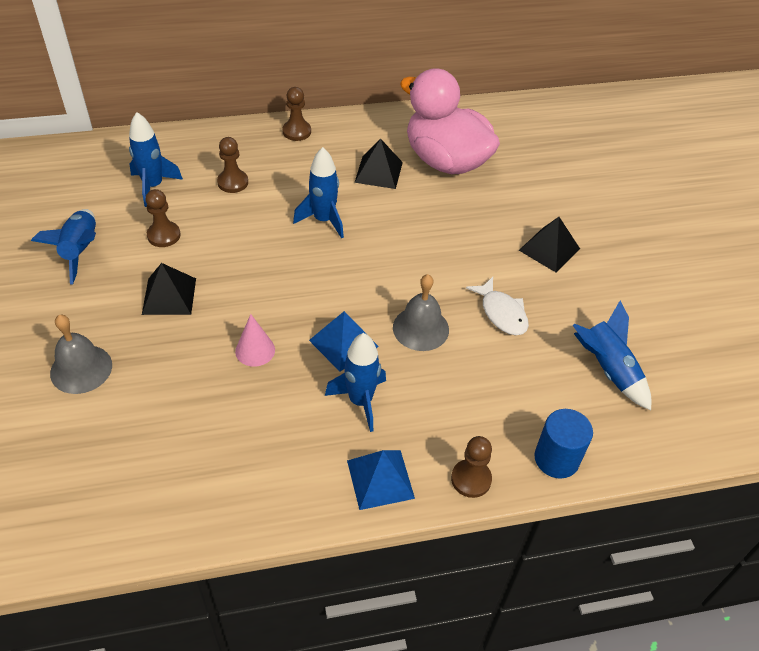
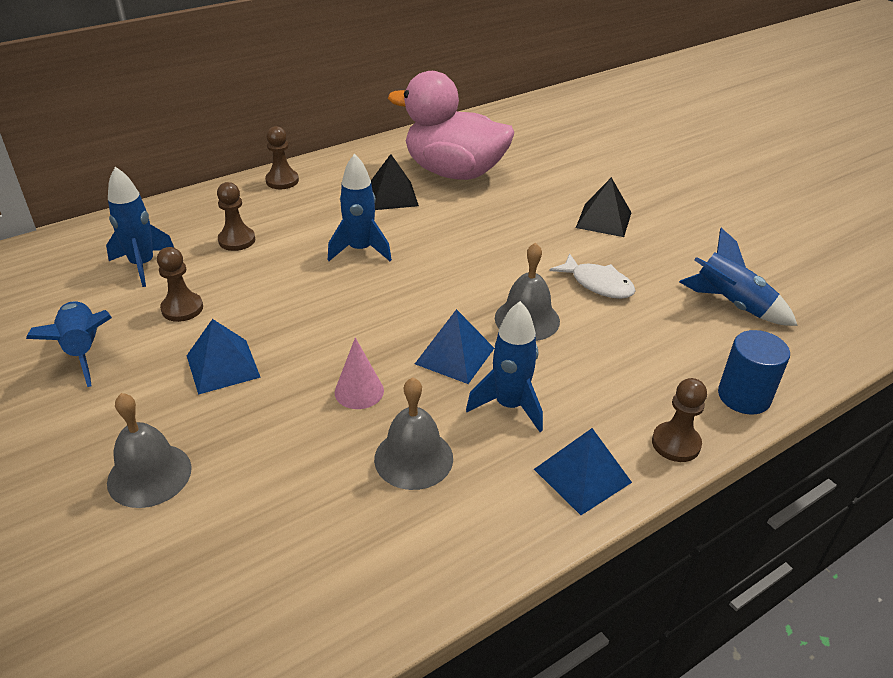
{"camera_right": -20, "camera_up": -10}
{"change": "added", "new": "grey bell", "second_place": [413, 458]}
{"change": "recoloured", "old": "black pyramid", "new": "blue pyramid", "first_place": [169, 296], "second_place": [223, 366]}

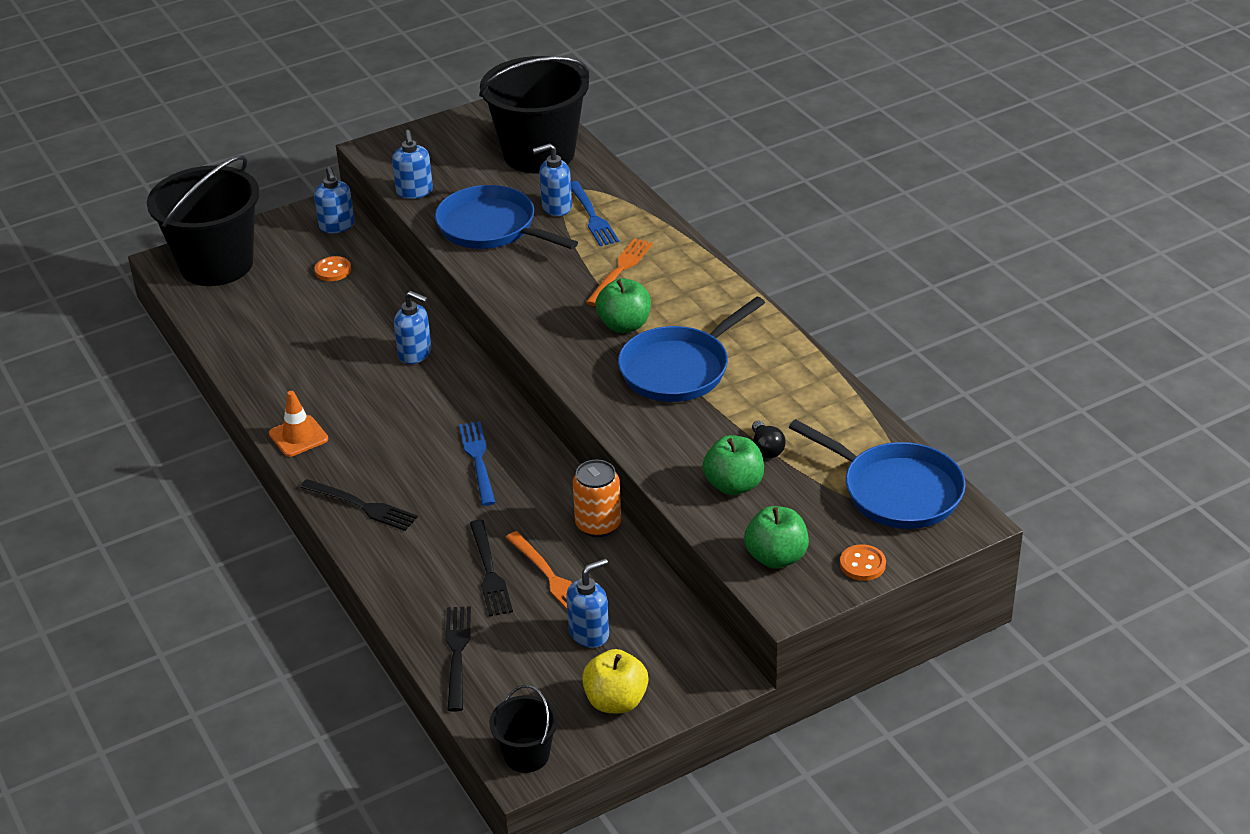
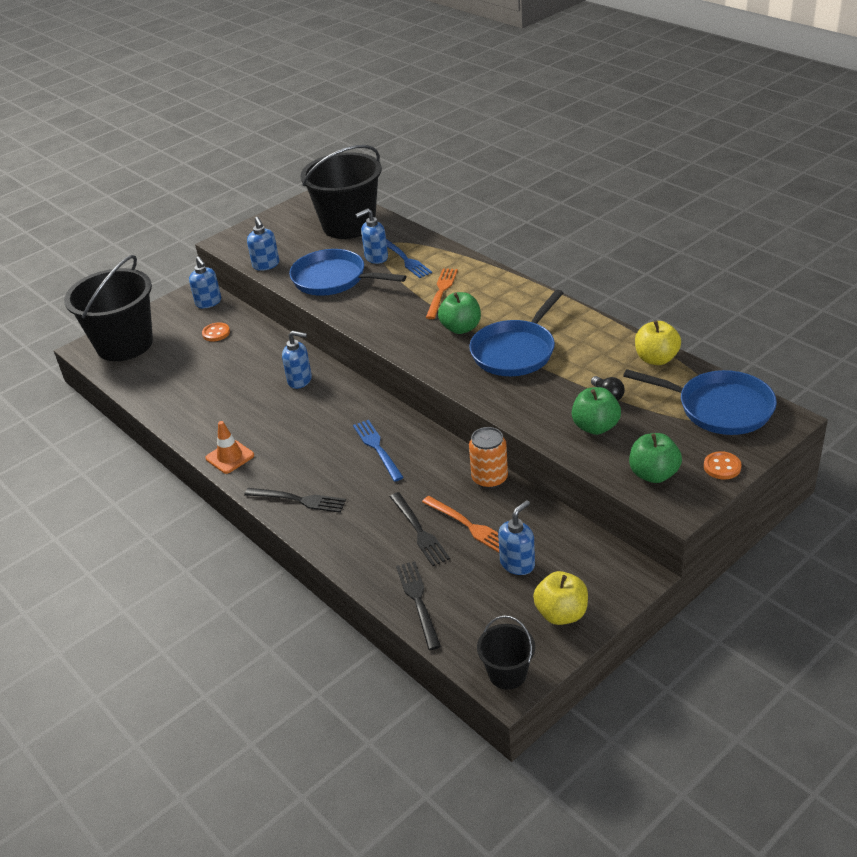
{"camera_right": -10, "camera_up": 0}
{"change": "added", "new": "yellow apple", "second_place": [656, 359]}

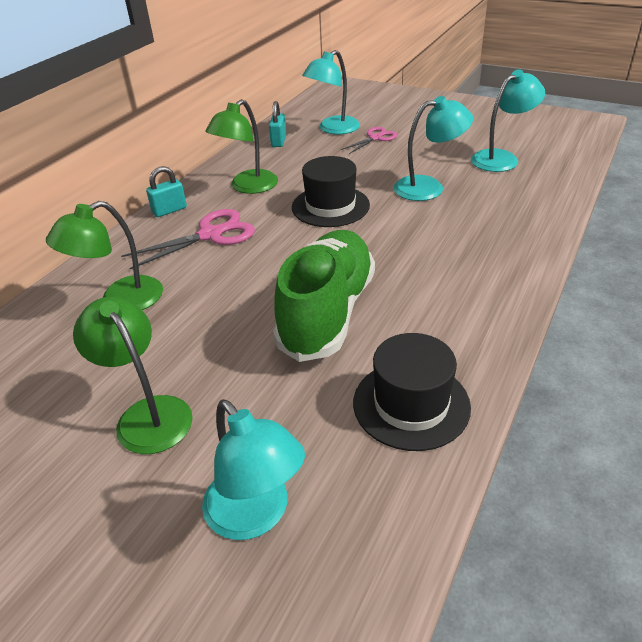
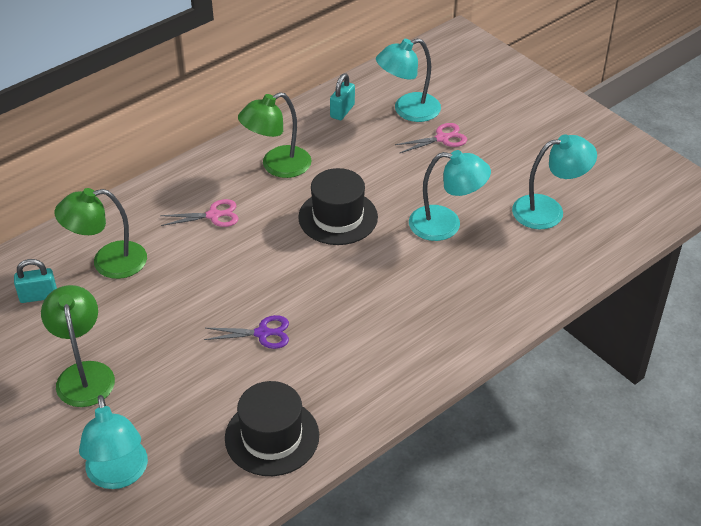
{"camera_right": 20, "camera_up": 5}
{"change": "moved", "old": "turquoise padlock", "first_place": [169, 210], "second_place": [38, 296]}
{"change": "replaced", "old": "green shoe", "new": "purple scissors", "first_place": [327, 312], "second_place": [262, 333]}
{"change": "resized", "old": "pink scissors", "first_place": [210, 235], "second_place": [213, 215], "factor": 0.62}

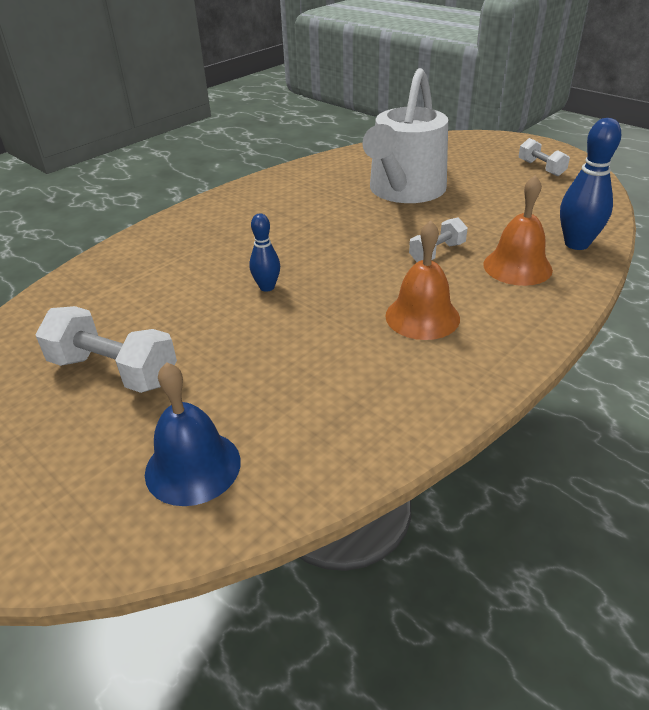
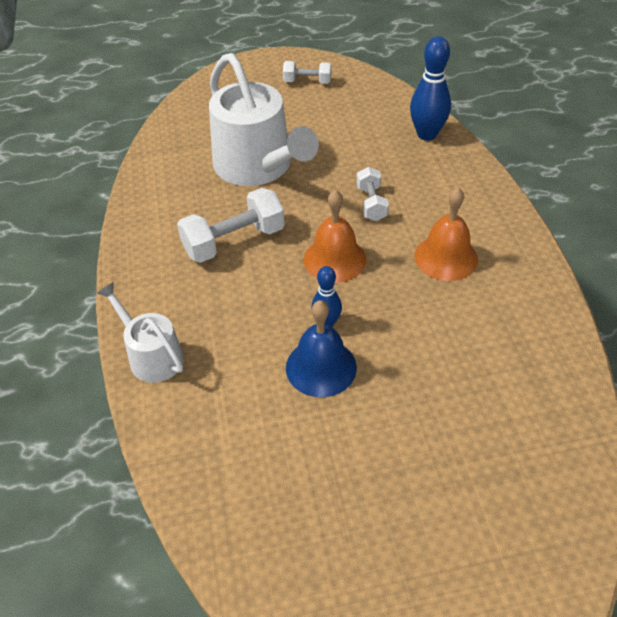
{"camera_right": -55, "camera_up": 10}
{"change": "added", "new": "white watering can", "second_place": [152, 356]}
{"change": "moved", "old": "white dumbbell", "first_place": [114, 371], "second_place": [234, 241]}
{"change": "moved", "old": "blue bell", "first_place": [193, 466], "second_place": [321, 367]}
{"change": "moved", "old": "orange bell", "first_place": [517, 267], "second_place": [334, 259]}

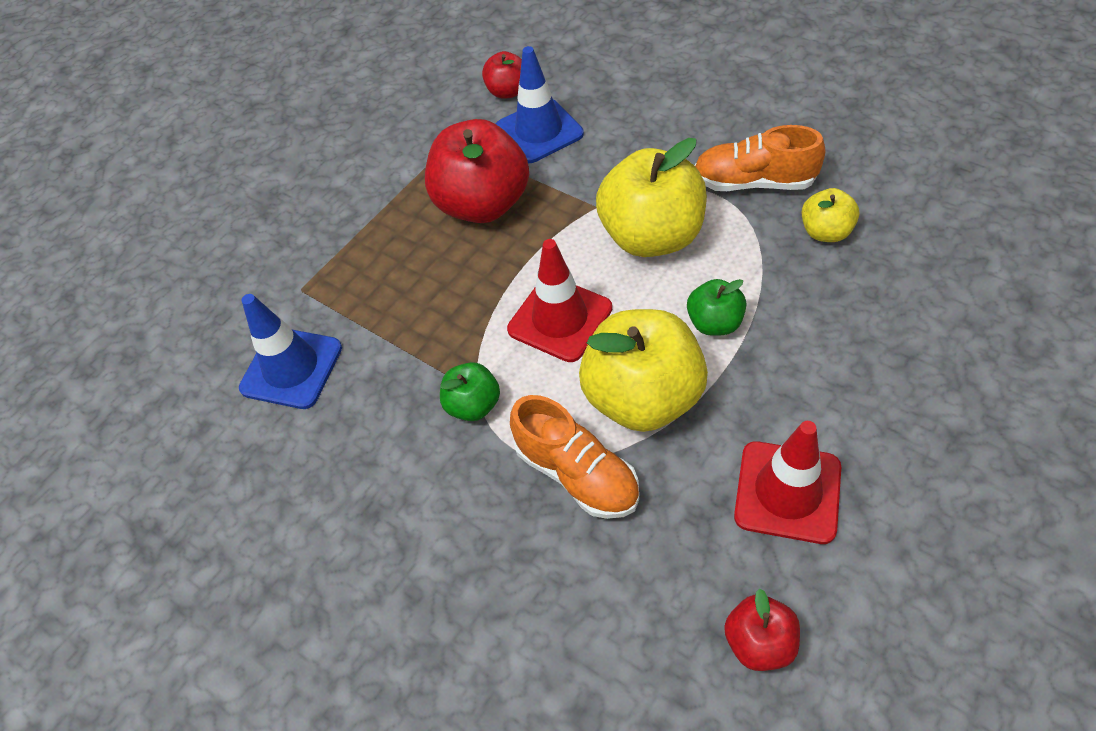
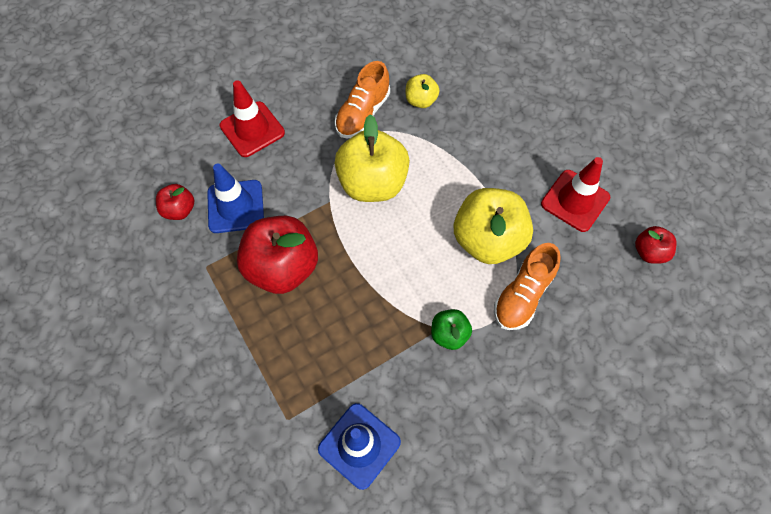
{"camera_right": -75, "camera_up": 10}
{"change": "removed", "old": "green apple", "first_place": [714, 323]}
{"change": "moved", "old": "red traffic cone", "first_place": [560, 319], "second_place": [252, 129]}
{"change": "turned", "old": "orange shoe", "first_place": [577, 473], "second_place": [522, 295], "degrees": 150}

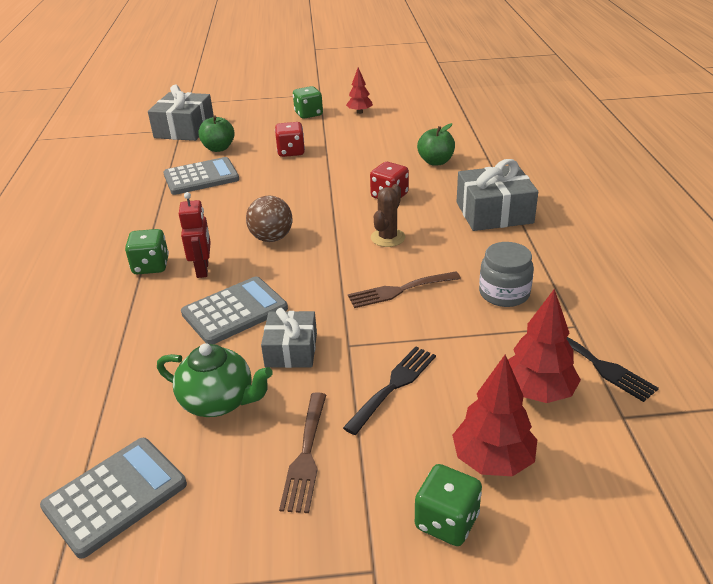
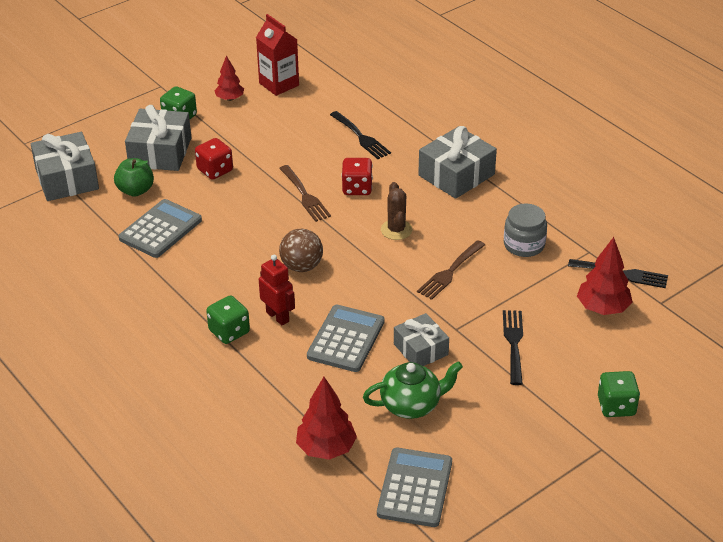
{"camera_right": -35, "camera_up": 5}
{"change": "added", "new": "grey gift", "second_place": [160, 152]}
{"change": "added", "new": "red carton", "second_place": [279, 84]}
{"change": "moved", "old": "brown fork", "first_place": [306, 455], "second_place": [305, 196]}
{"change": "moved", "old": "red tree", "first_place": [492, 460], "second_place": [326, 448]}
{"change": "replaced", "old": "green apple", "new": "black fork", "first_place": [436, 162], "second_place": [361, 137]}

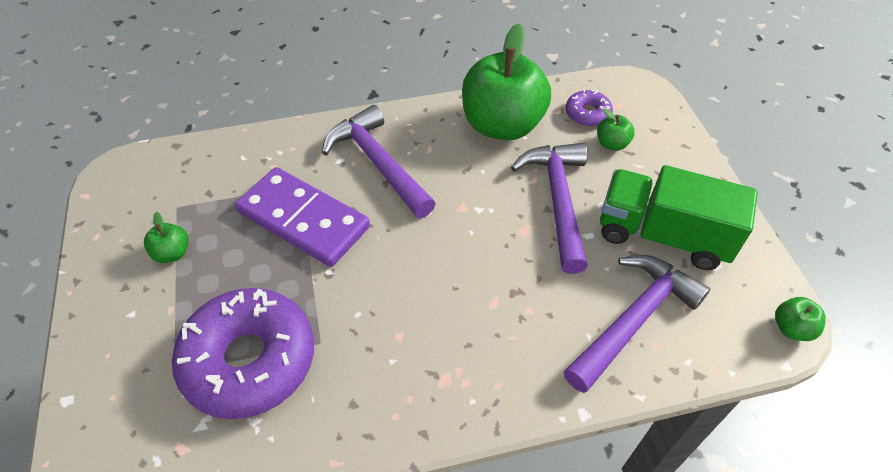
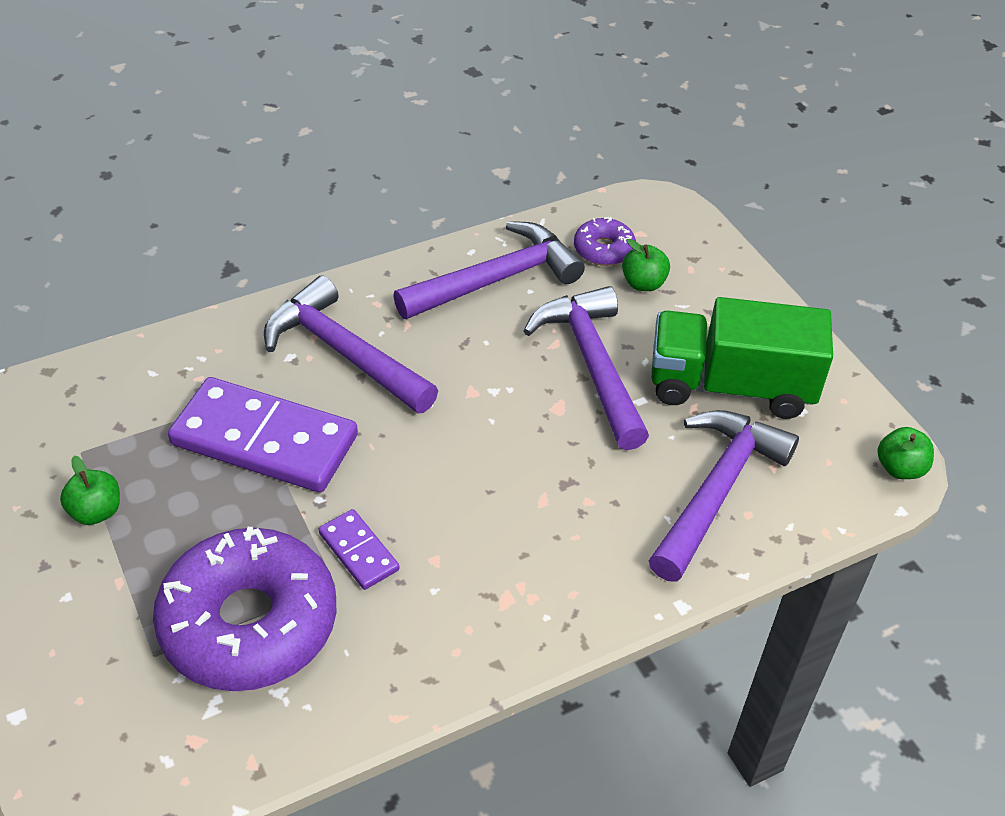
{"camera_right": -15, "camera_up": -5}
{"change": "added", "new": "purple domino", "second_place": [359, 551]}
{"change": "replaced", "old": "green apple", "new": "purple hammer", "first_place": [502, 125], "second_place": [496, 279]}

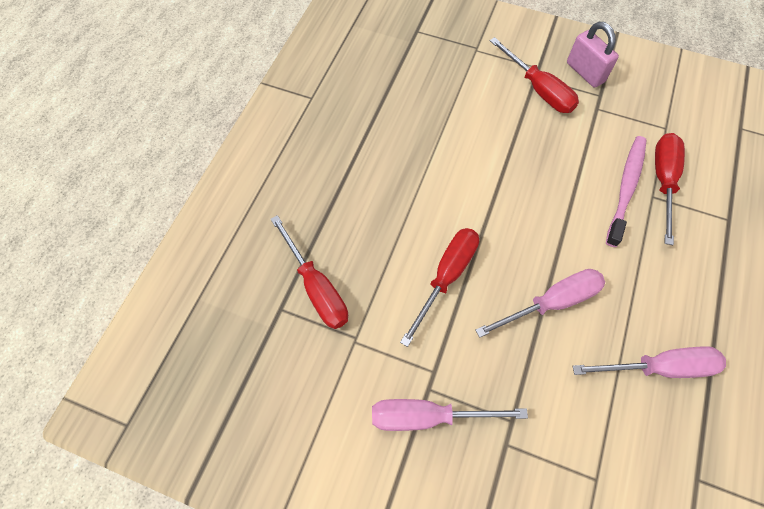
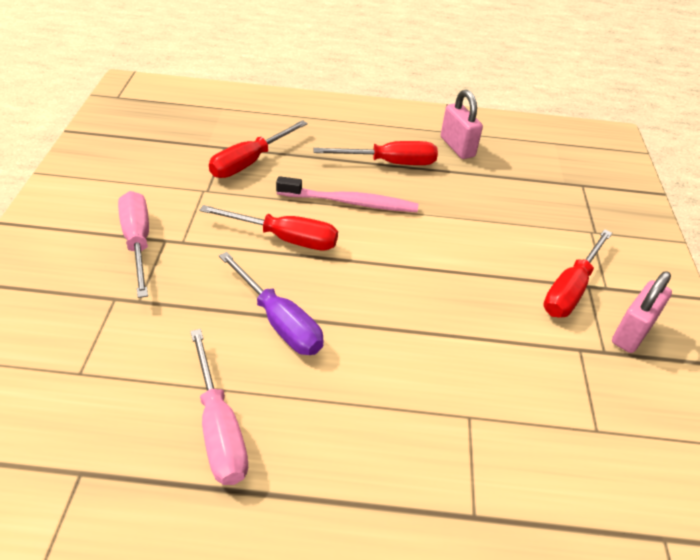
{"camera_right": 70, "camera_up": -20}
{"change": "added", "new": "pink padlock", "second_place": [457, 147]}
{"change": "moved", "old": "pink toothbrush", "first_place": [625, 189], "second_place": [350, 202]}
{"change": "moved", "old": "red screwdriver", "first_place": [663, 181], "second_place": [390, 163]}
{"change": "recoloured", "old": "pink screwdriver", "new": "purple screwdriver", "first_place": [551, 303], "second_place": [279, 321]}

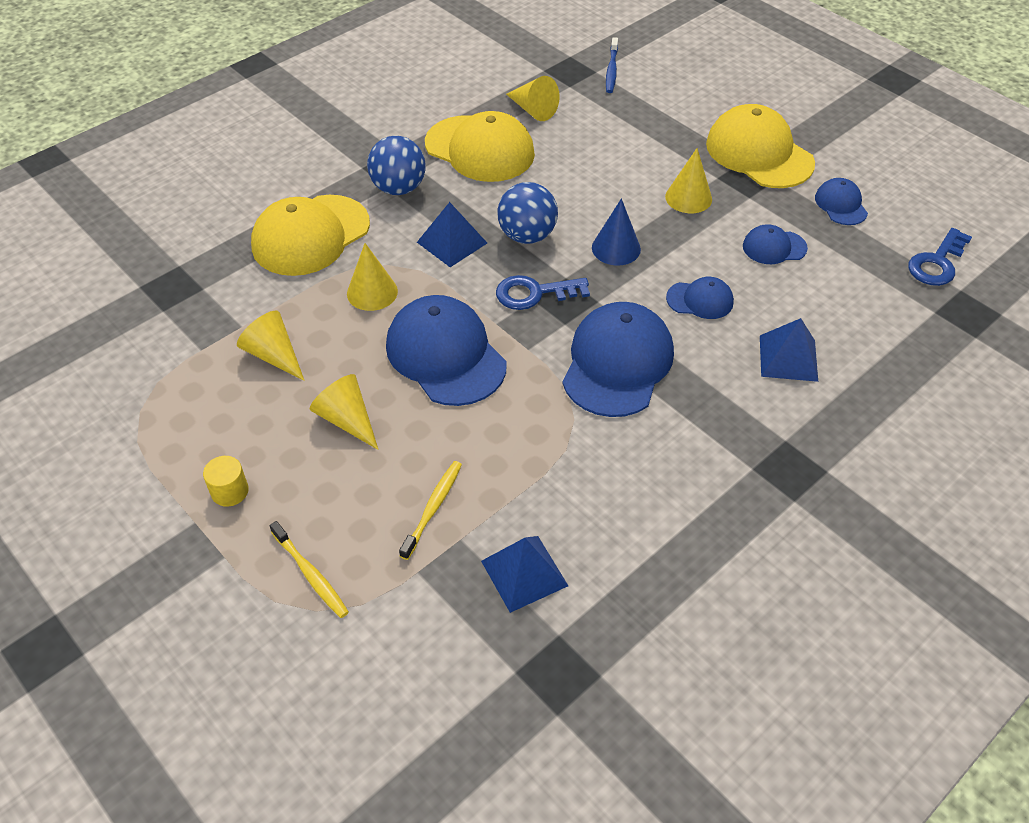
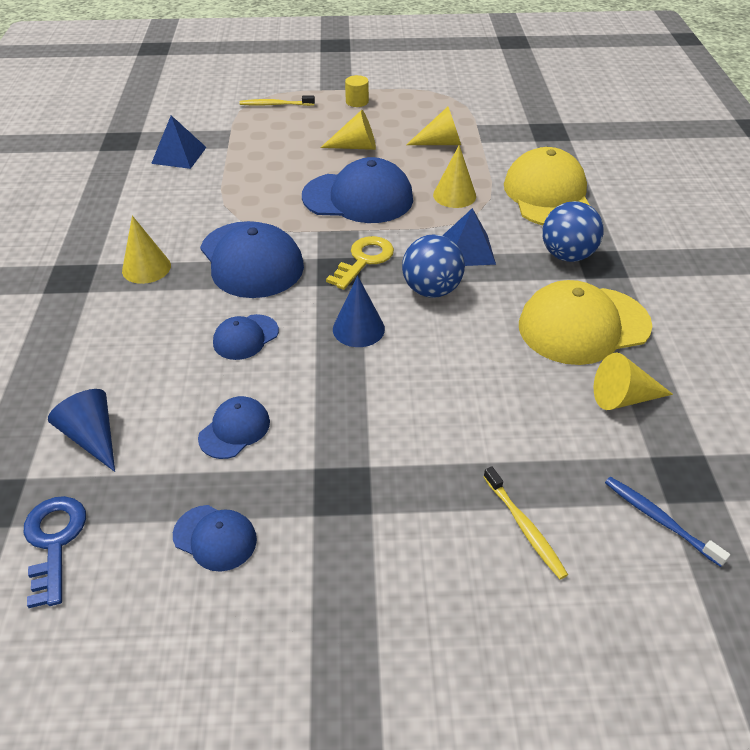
{"camera_right": 130, "camera_up": -5}
{"change": "removed", "old": "yellow cap", "first_place": [759, 153]}
{"change": "removed", "old": "blue pyramid", "first_place": [788, 358]}
{"change": "added", "new": "blue cone", "second_place": [92, 437]}
{"change": "moved", "old": "yellow toothbrush", "first_place": [433, 508], "second_place": [525, 528]}
{"change": "moved", "old": "yellow cone", "first_place": [688, 198], "second_place": [146, 268]}
{"change": "recoloured", "old": "blue key", "new": "yellow key", "first_place": [534, 293], "second_place": [364, 260]}

